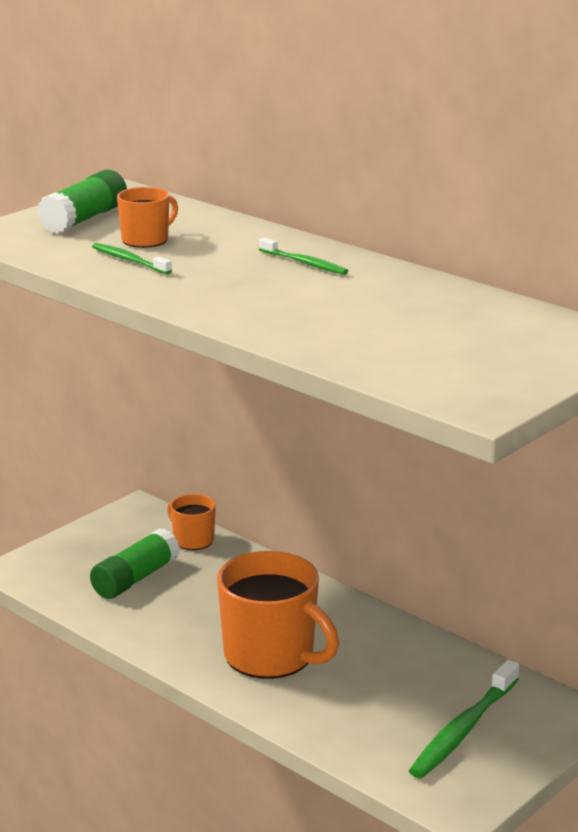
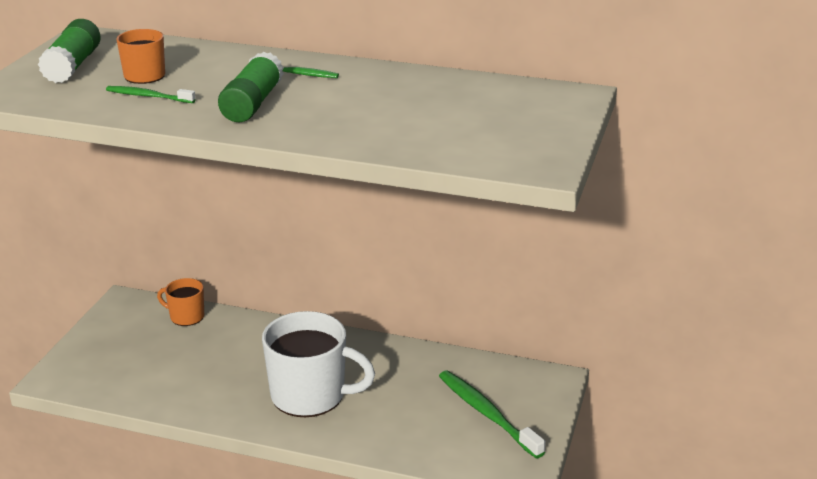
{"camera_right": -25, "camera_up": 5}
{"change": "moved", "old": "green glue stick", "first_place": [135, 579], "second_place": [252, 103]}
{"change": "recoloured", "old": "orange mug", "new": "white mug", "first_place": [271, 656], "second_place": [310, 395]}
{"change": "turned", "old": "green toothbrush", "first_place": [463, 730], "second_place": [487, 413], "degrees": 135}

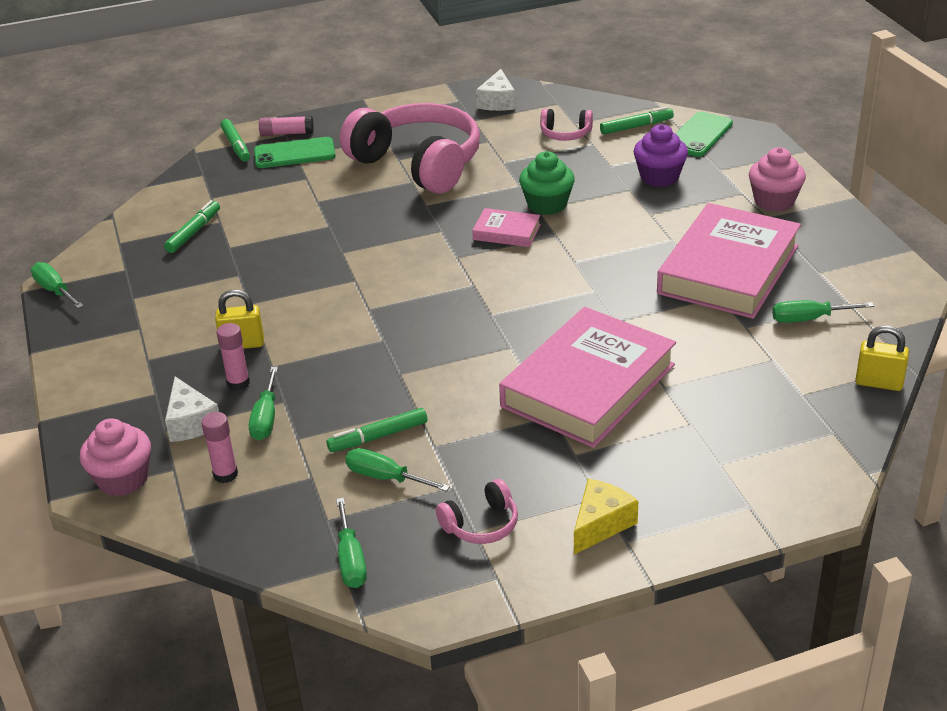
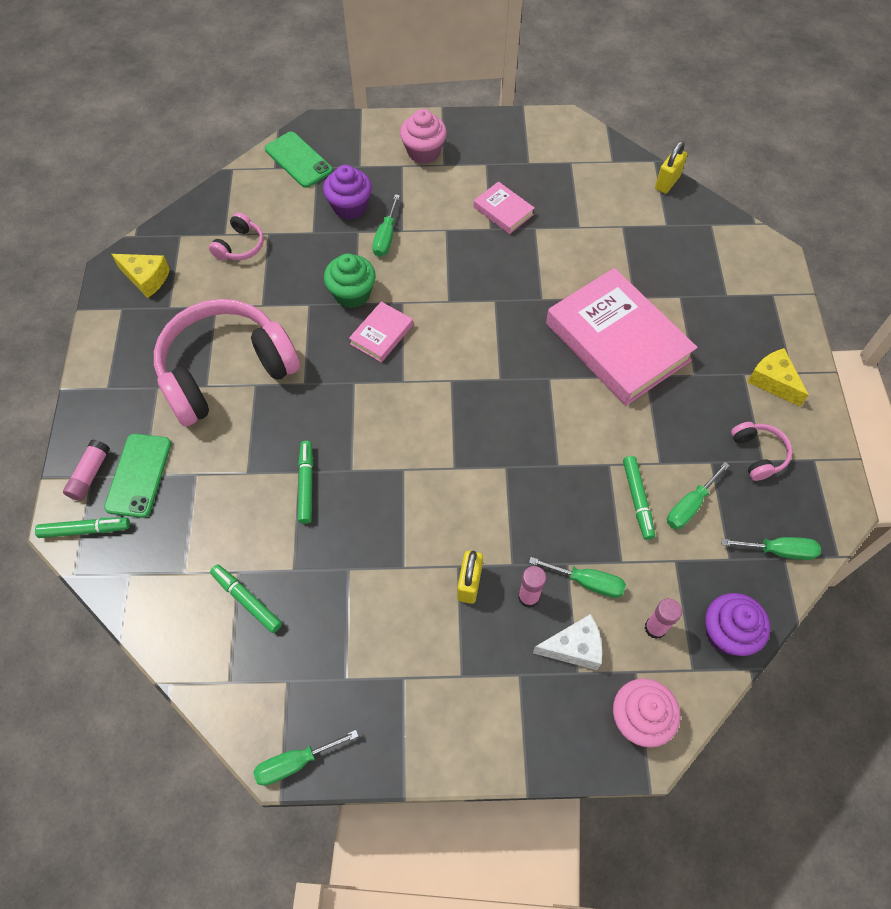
{"camera_right": -75, "camera_up": 25}
{"change": "added", "new": "purple cupcake", "second_place": [727, 633]}
{"change": "moved", "old": "green marker", "first_place": [636, 127], "second_place": [306, 485]}
{"change": "moved", "old": "green screwdriver", "first_place": [809, 319], "second_place": [386, 237]}
{"change": "recoloured", "old": "white cheese", "new": "yellow cheese", "first_place": [497, 102], "second_place": [146, 278]}
{"change": "resized", "old": "pink book", "first_place": [728, 269], "second_place": [503, 211], "factor": 0.45}

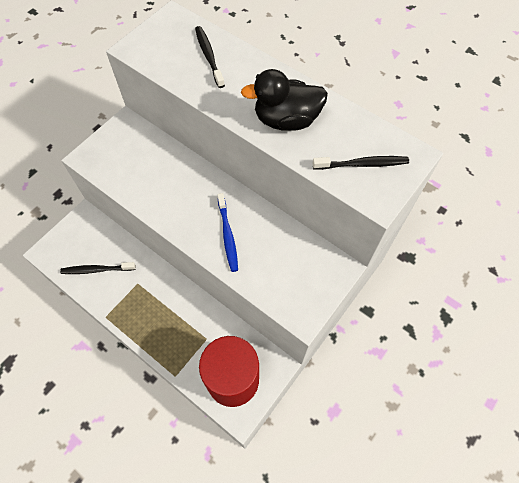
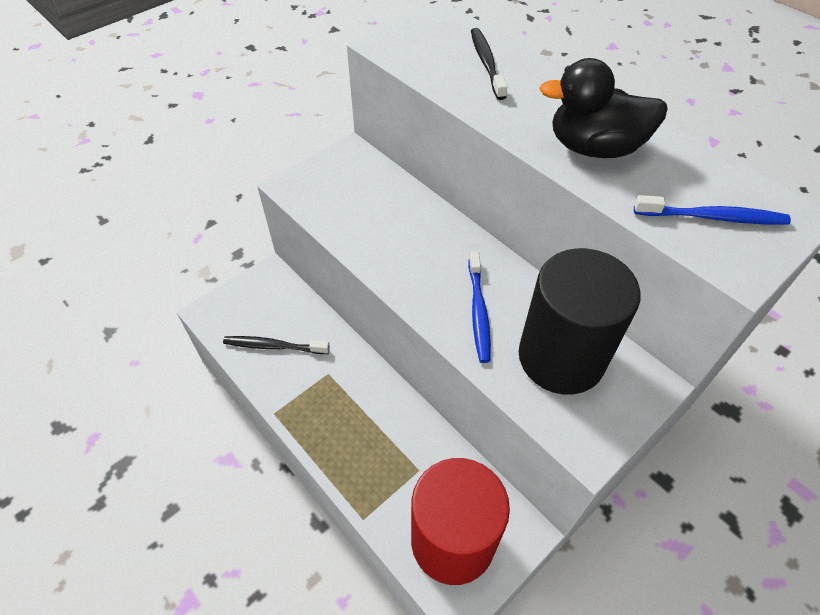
{"camera_right": 10, "camera_up": -10}
{"change": "added", "new": "black cylinder", "second_place": [561, 357]}
{"change": "recoloured", "old": "black toothbrush", "new": "blue toothbrush", "first_place": [362, 164], "second_place": [713, 217]}

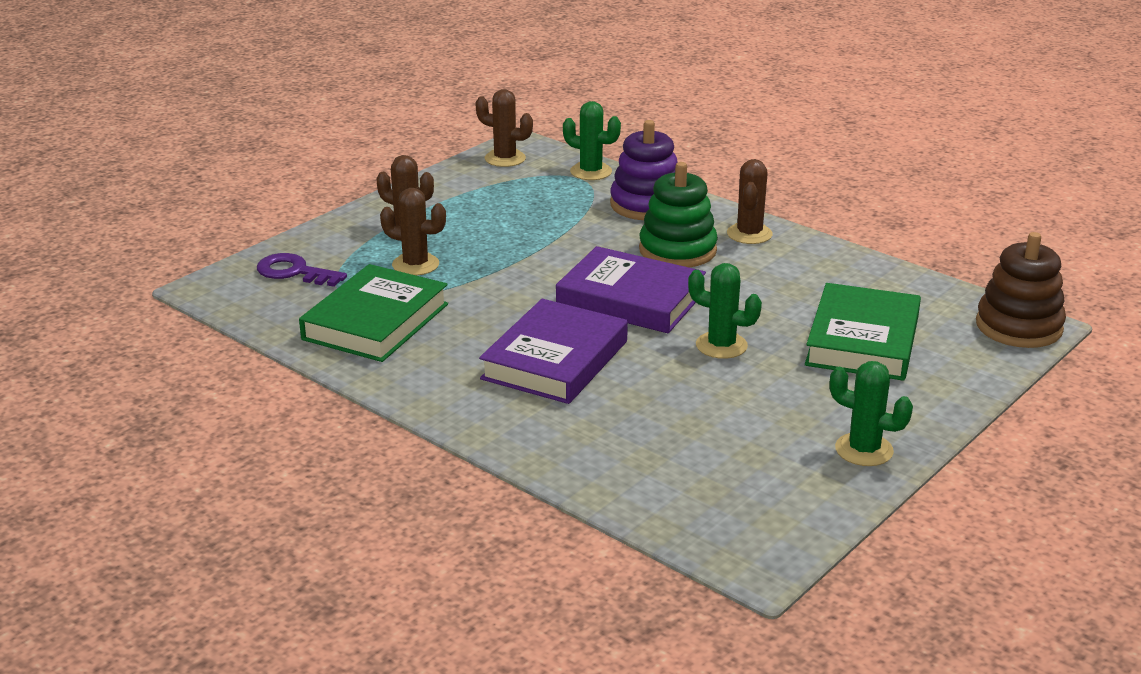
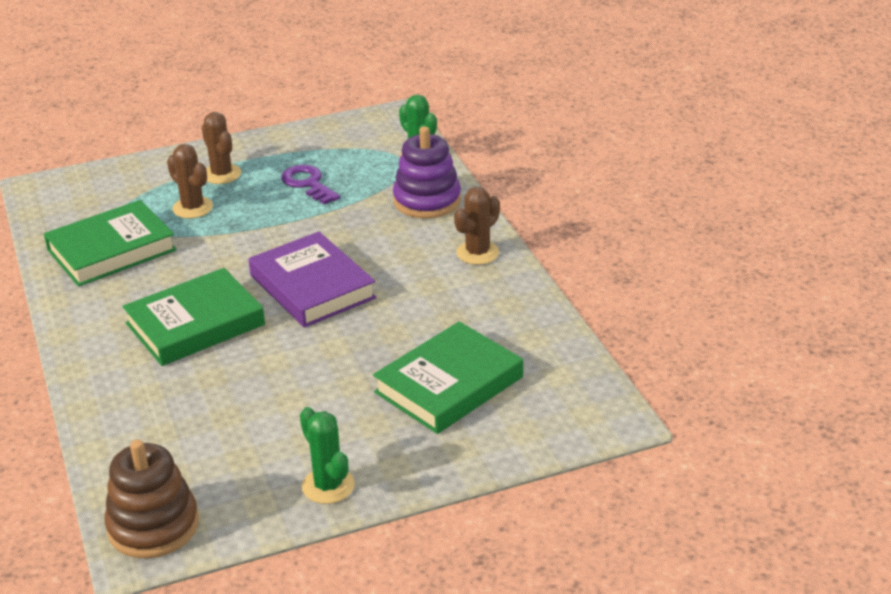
{"camera_right": 30, "camera_up": 5}
{"change": "removed", "old": "brown cactus", "first_place": [505, 158]}
{"change": "removed", "old": "green stacking toy", "first_place": [677, 250]}
{"change": "removed", "old": "green cactus", "first_place": [721, 345]}
{"change": "moved", "old": "purple key", "first_place": [294, 272], "second_place": [308, 184]}
{"change": "moved", "old": "brown stacking toy", "first_place": [1019, 326], "second_place": [153, 526]}
{"change": "recoloured", "old": "purple book", "new": "green book", "first_place": [555, 360], "second_place": [195, 324]}

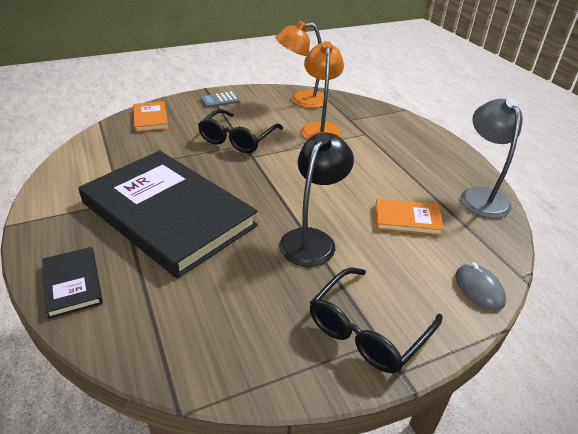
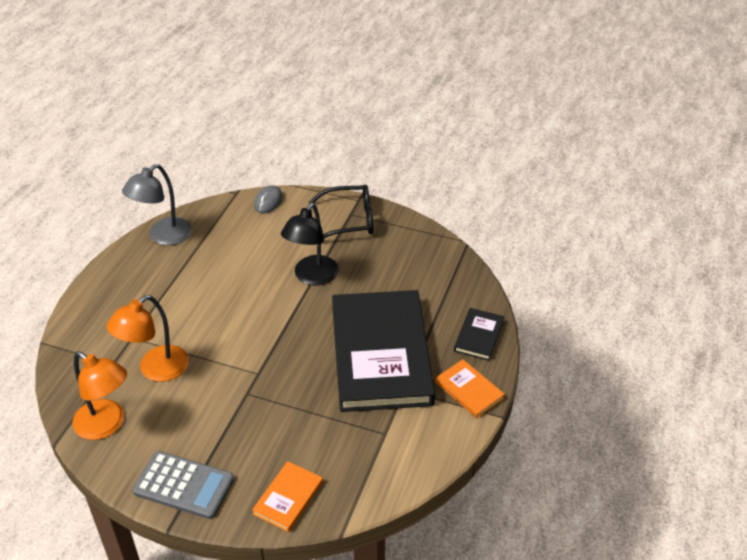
{"camera_right": -135, "camera_up": 5}
{"change": "removed", "old": "black glasses", "first_place": [238, 139]}
{"change": "moved", "old": "orange book", "first_place": [407, 219], "second_place": [469, 390]}
{"change": "turned", "old": "black lamp", "first_place": [312, 239], "second_place": [312, 277], "degrees": -45}
{"change": "resized", "old": "grey calculator", "first_place": [220, 100], "second_place": [183, 485], "factor": 1.71}

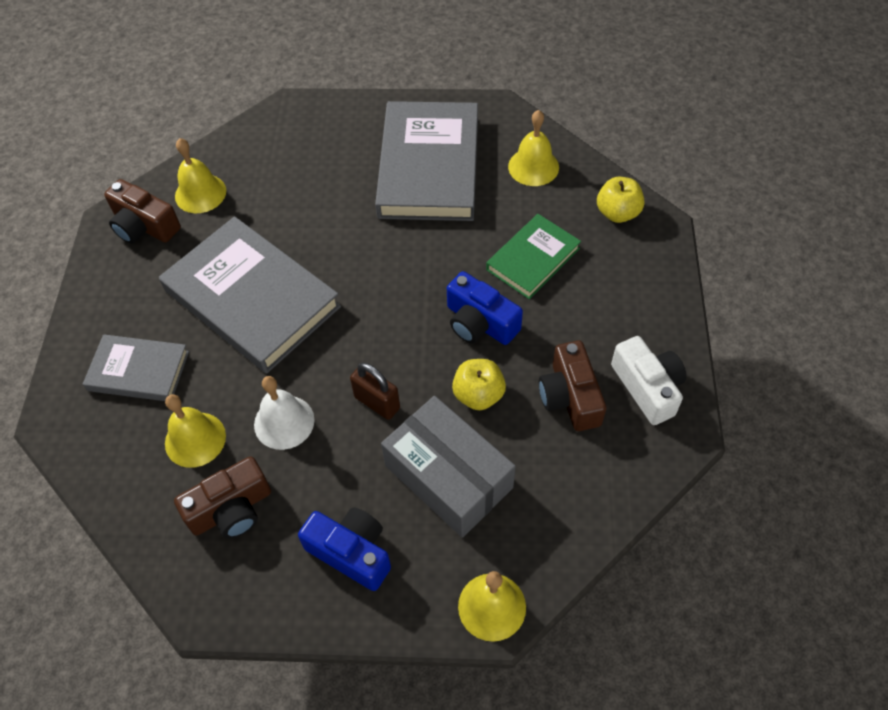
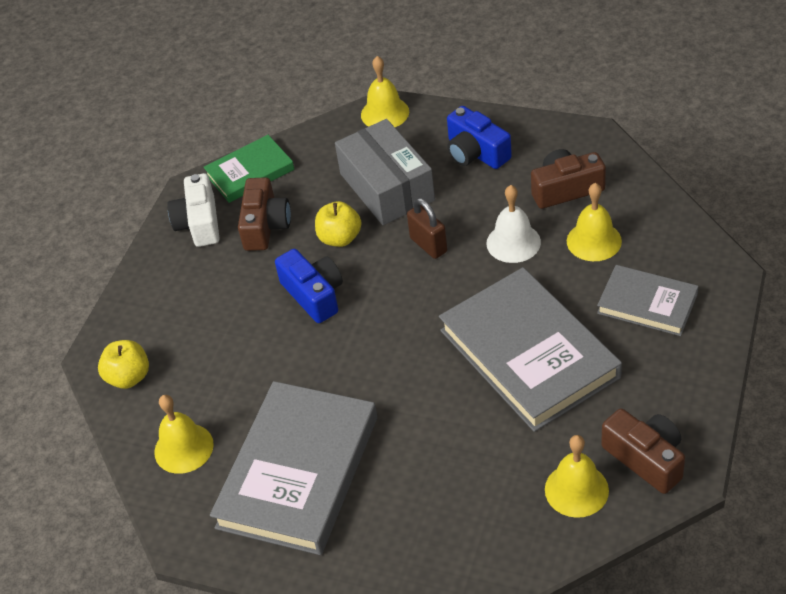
{"camera_right": -160, "camera_up": -10}
{"change": "moved", "old": "green book", "first_place": [532, 259], "second_place": [250, 172]}

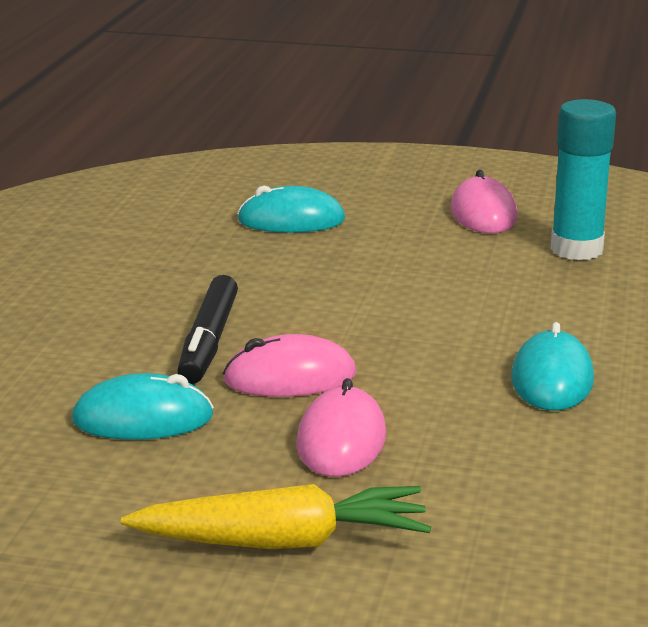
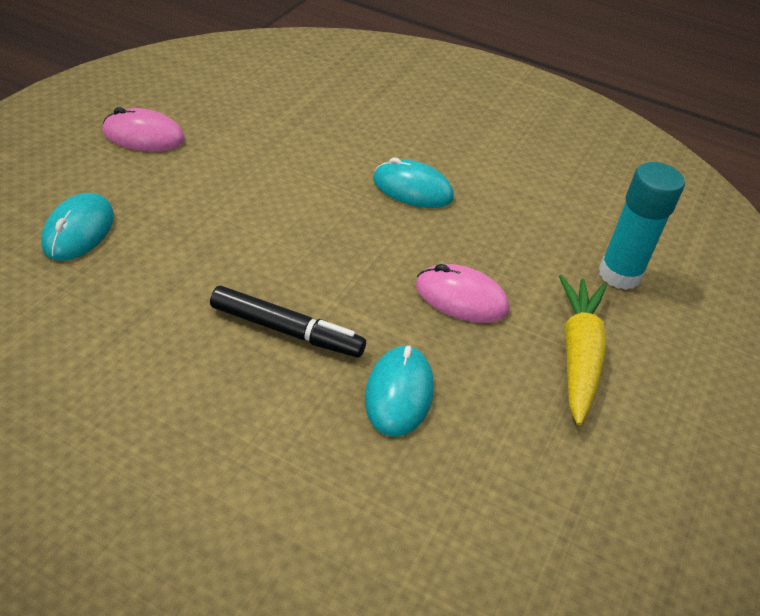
{"camera_right": -80, "camera_up": 20}
{"change": "removed", "old": "pink mouse", "first_place": [290, 377]}
{"change": "moved", "old": "turquoise glue stick", "first_place": [576, 249], "second_place": [619, 274]}

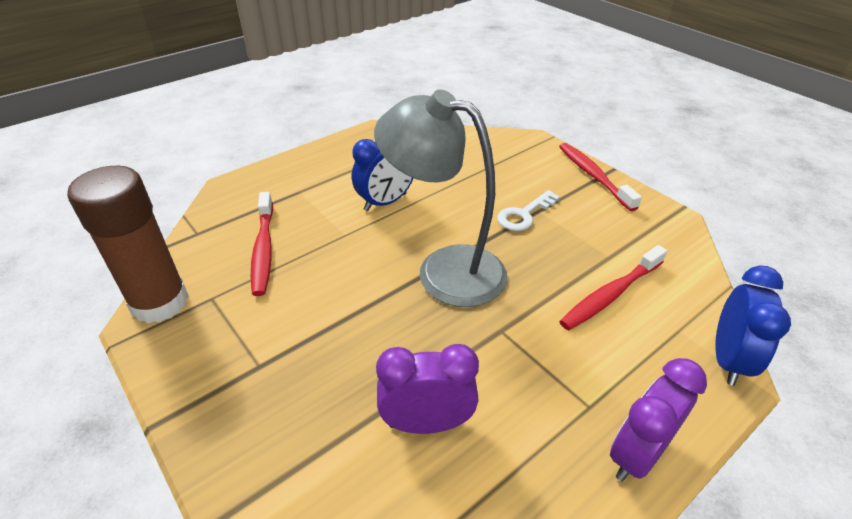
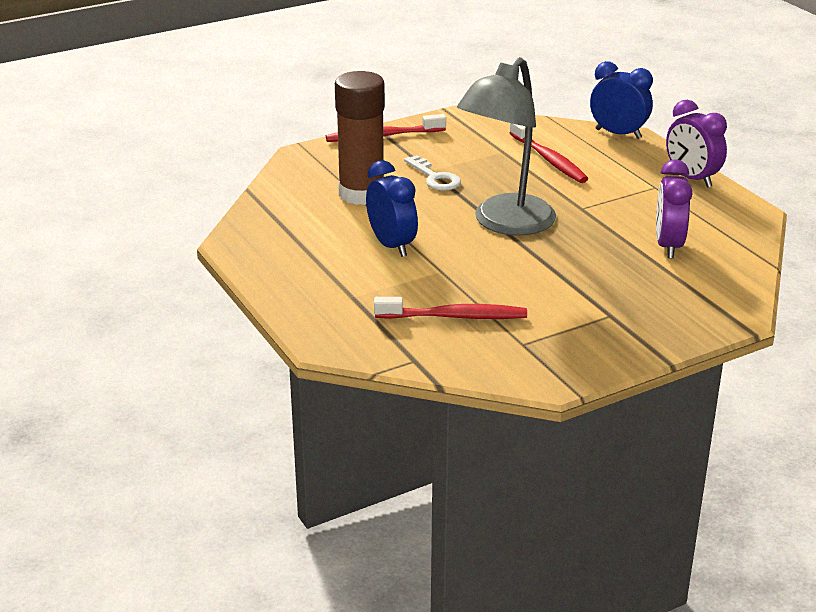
{"camera_right": -80, "camera_up": -10}
{"change": "moved", "old": "brown glue stick", "first_place": [160, 302], "second_place": [361, 193]}

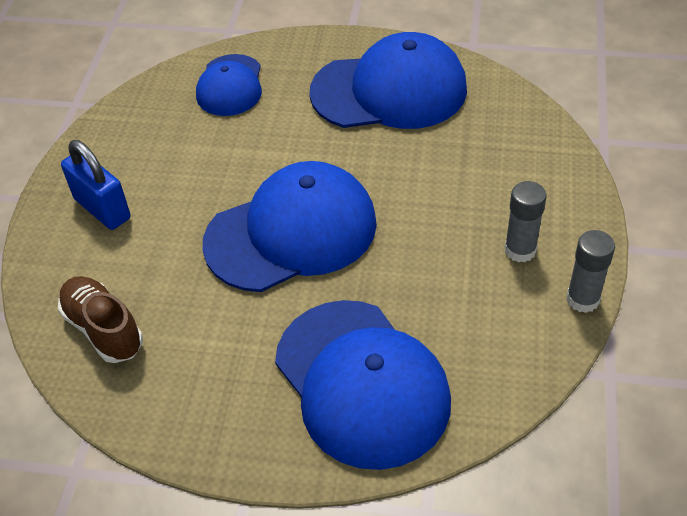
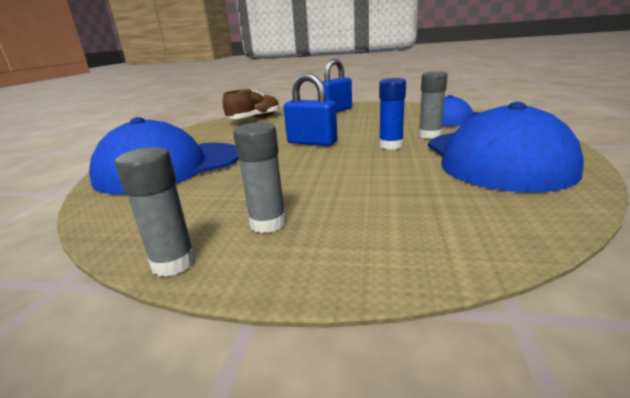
{"camera_right": 90, "camera_up": -25}
{"change": "added", "new": "blue glue stick", "second_place": [390, 145]}
{"change": "added", "new": "grey glue stick", "second_place": [429, 135]}
{"change": "replaced", "old": "blue cap", "new": "blue padlock", "first_place": [291, 232], "second_place": [312, 142]}

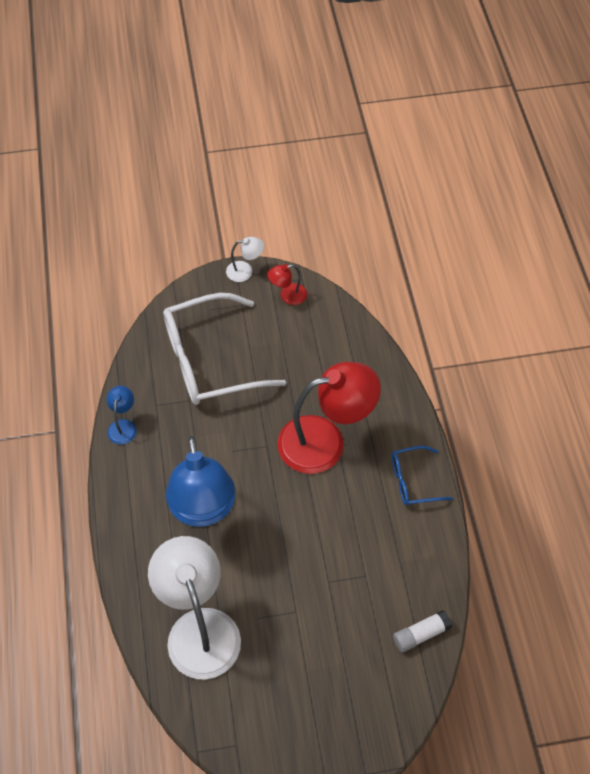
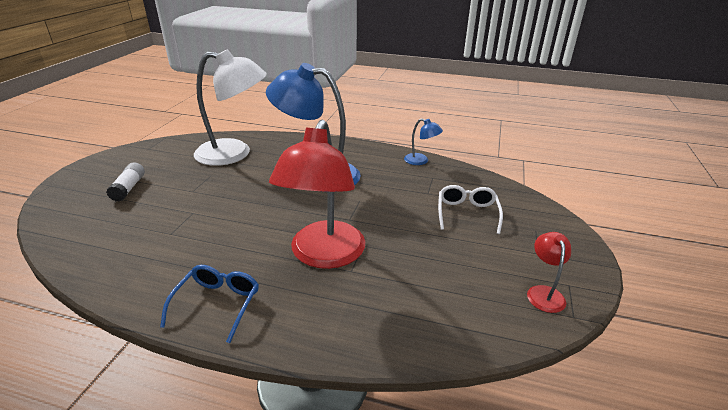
{"camera_right": 115, "camera_up": -25}
{"change": "removed", "old": "white lamp", "first_place": [245, 271]}
{"change": "moved", "old": "white glue stick", "first_place": [421, 634], "second_place": [129, 188]}
{"change": "resized", "old": "white glasses", "first_place": [209, 361], "second_place": [467, 213], "factor": 0.49}

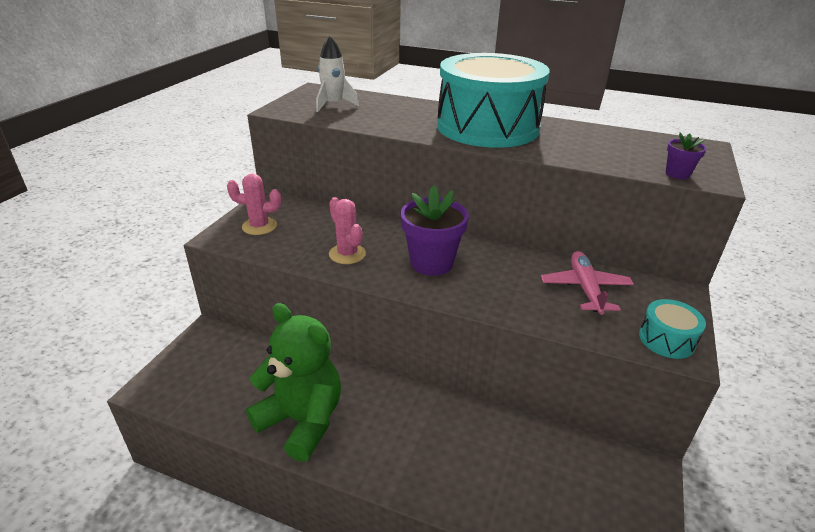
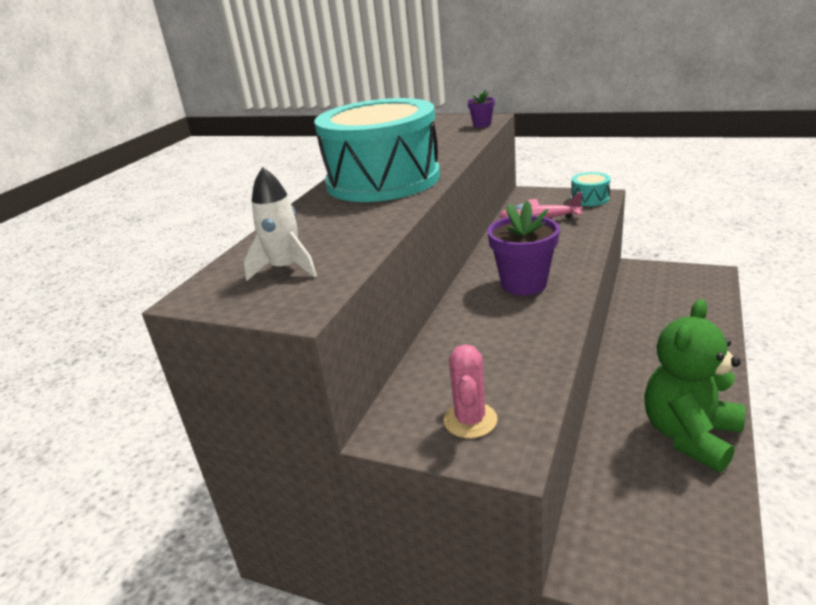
{"camera_right": -85, "camera_up": -5}
{"change": "removed", "old": "pink cactus", "first_place": [347, 254]}

